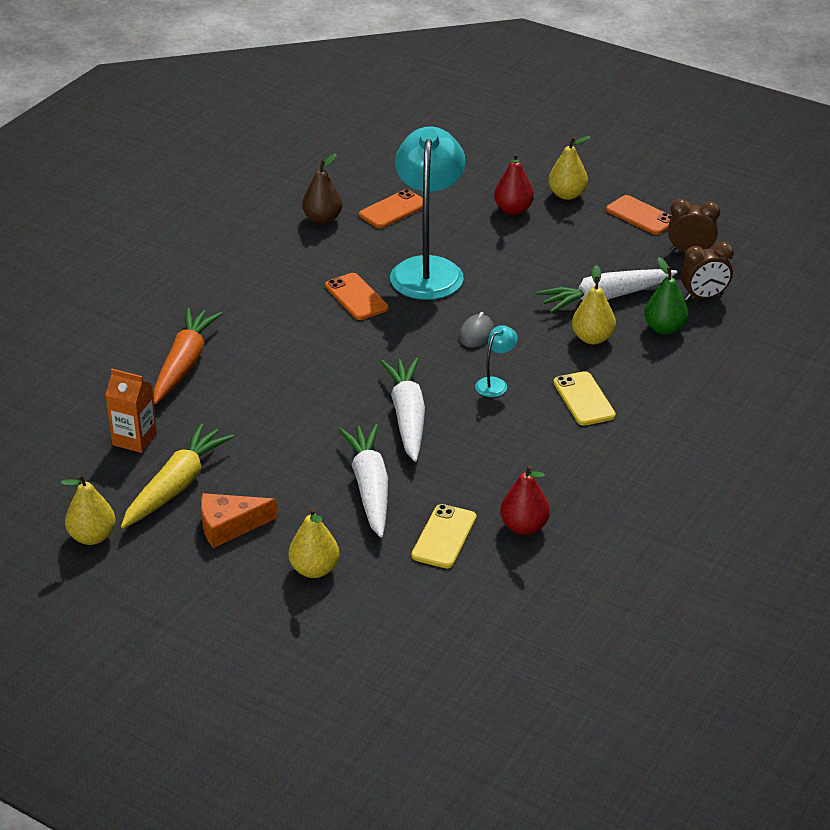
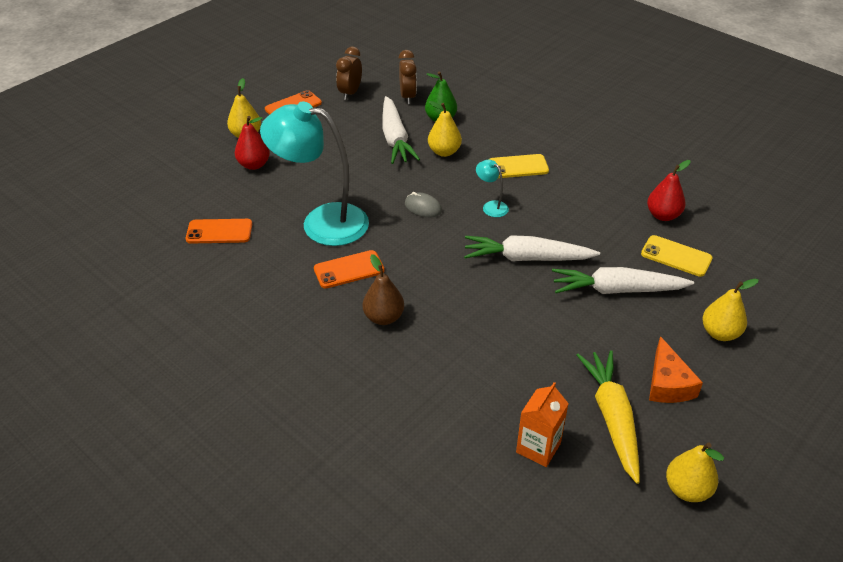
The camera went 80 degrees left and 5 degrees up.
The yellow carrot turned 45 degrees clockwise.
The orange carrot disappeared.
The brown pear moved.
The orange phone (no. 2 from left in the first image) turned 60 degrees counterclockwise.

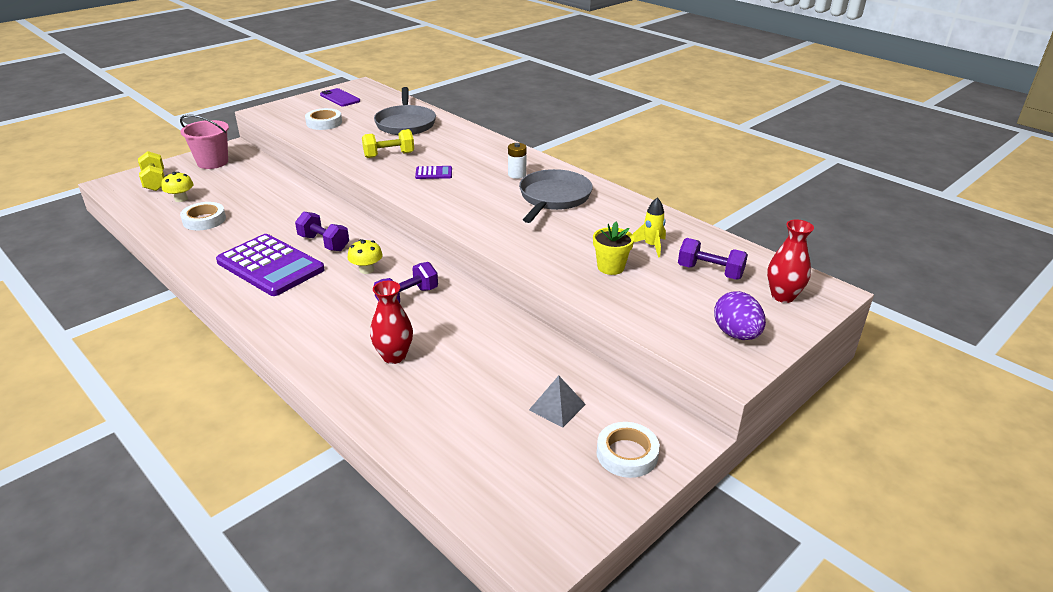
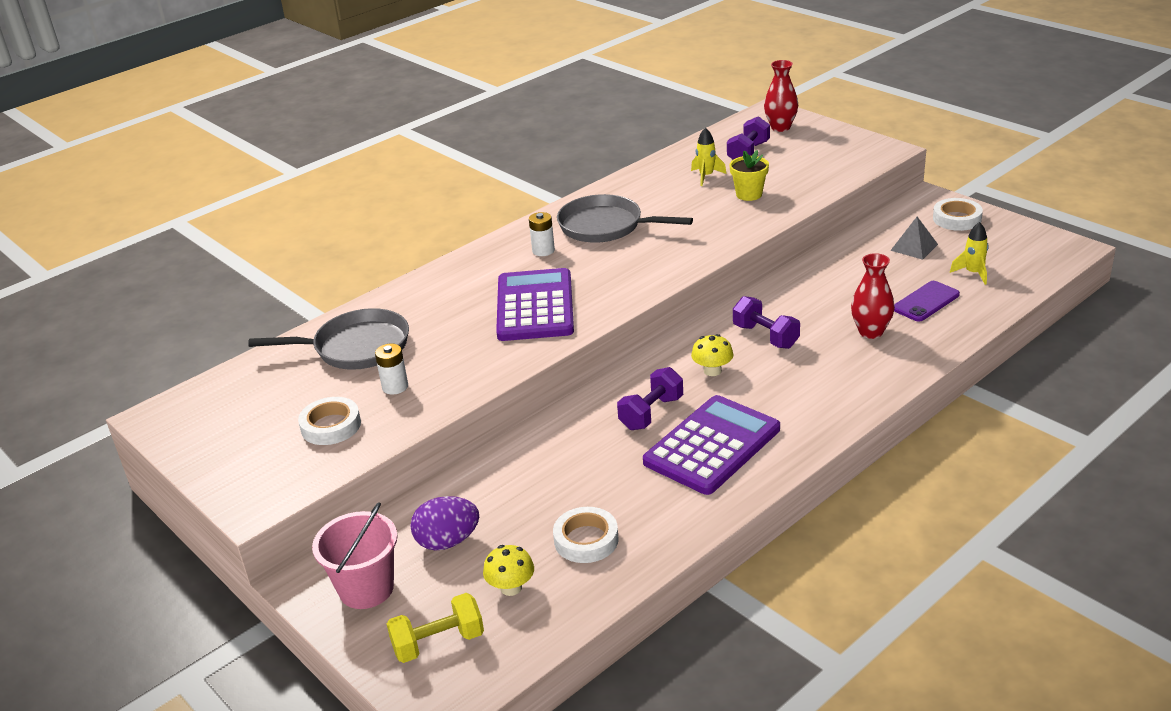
The camera went 85 degrees left and 0 degrees up.
The purple phone moved.
The yellow dumbbell (no. 2 from left) disappeared.
The purple calculator (no. 2 from left in the first image) changed to 2.39 times the size.
The purple egg moved.
The white battery (no. 1 from left) appeared.
The yellow rocket (no. 2 from left) appeared.

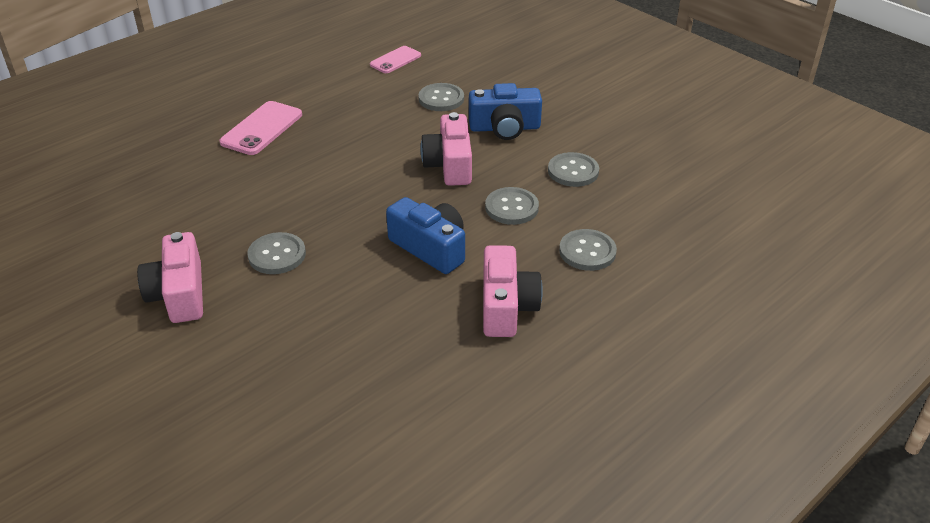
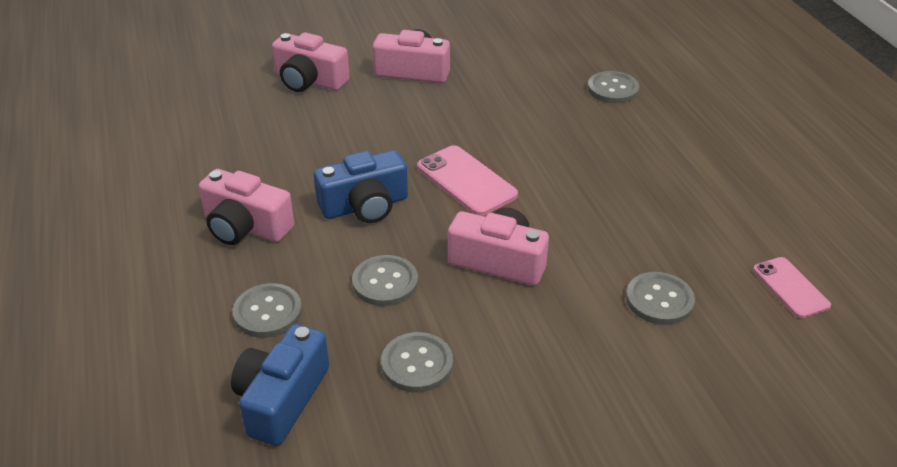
The camera went 115 degrees right and 0 degrees up.
The pink phone (no. 1 from left) moved.
The grey button (no. 1 from left in the first image) moved.
The blue camera (no. 2 from left in the first image) moved.
The pink camera (no. 2 from left) appeared.

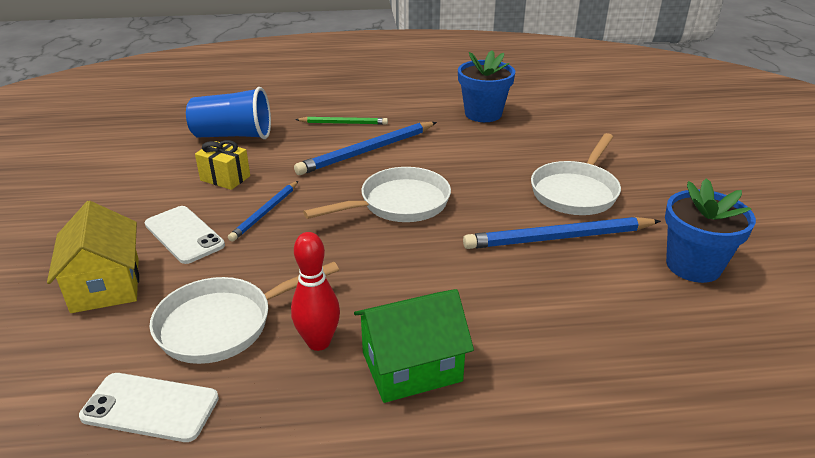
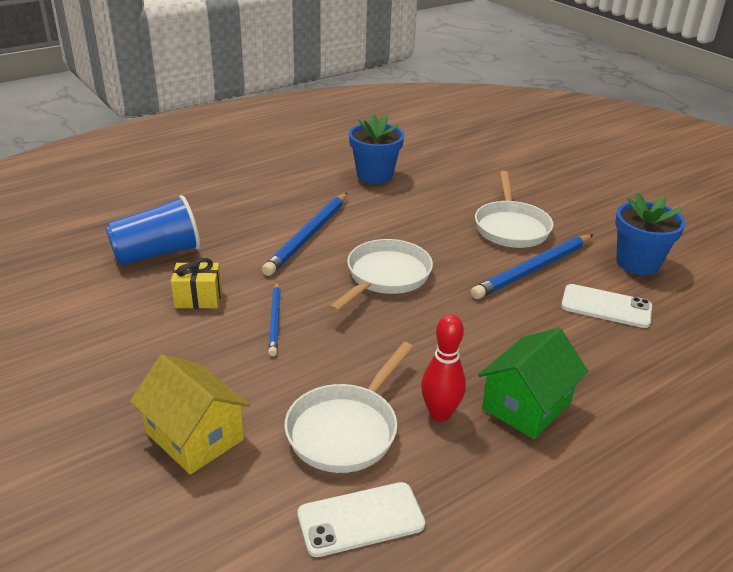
The camera went 30 degrees left and 0 degrees up.
The white phone (no. 2 from left) moved.
The green pencil disappeared.

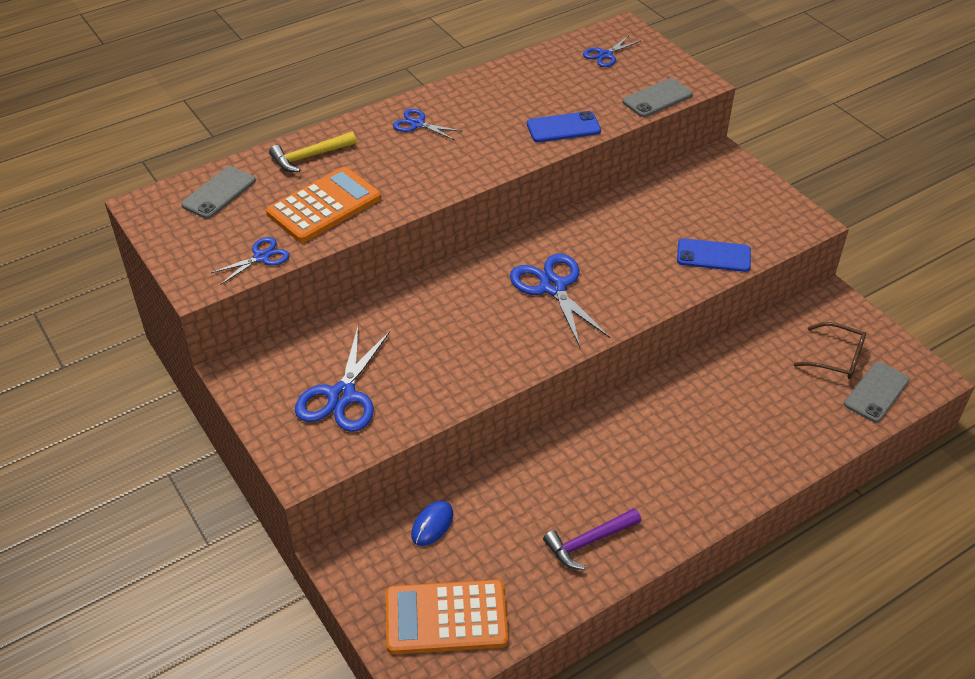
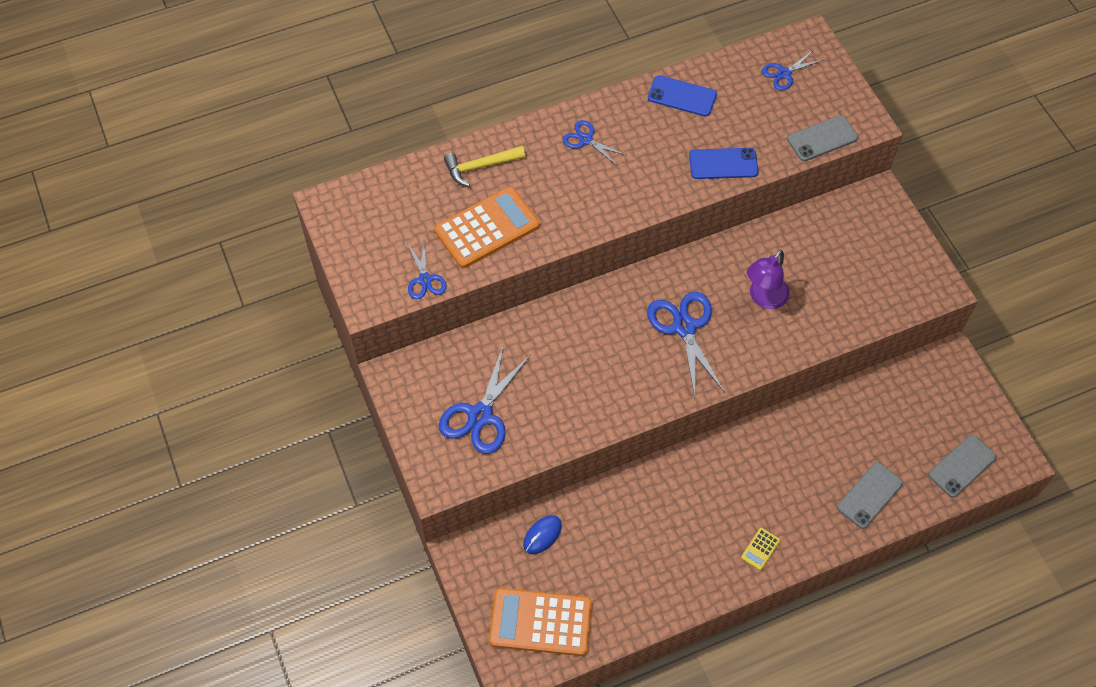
The camera went 10 degrees right and 15 degrees up.
The grey phone (no. 1 from left in the first image) moved.
The blue scissors (no. 1 from left) turned 105 degrees clockwise.
The purple hammer disappeared.
The blue phone (no. 2 from left in the first image) moved.
The brown glasses disappeared.
The yellow calculator appeared.
The purple lamp appeared.

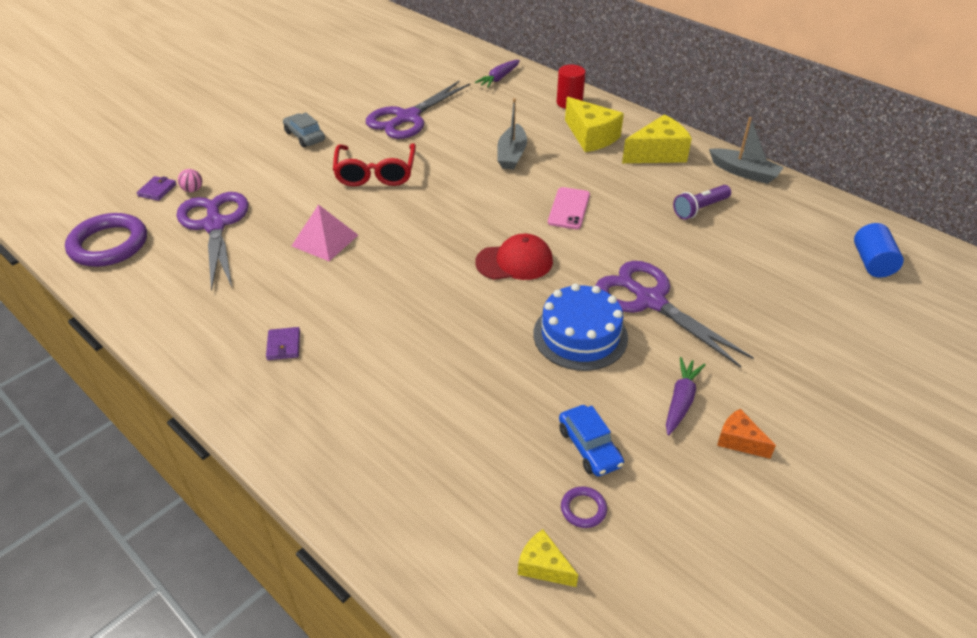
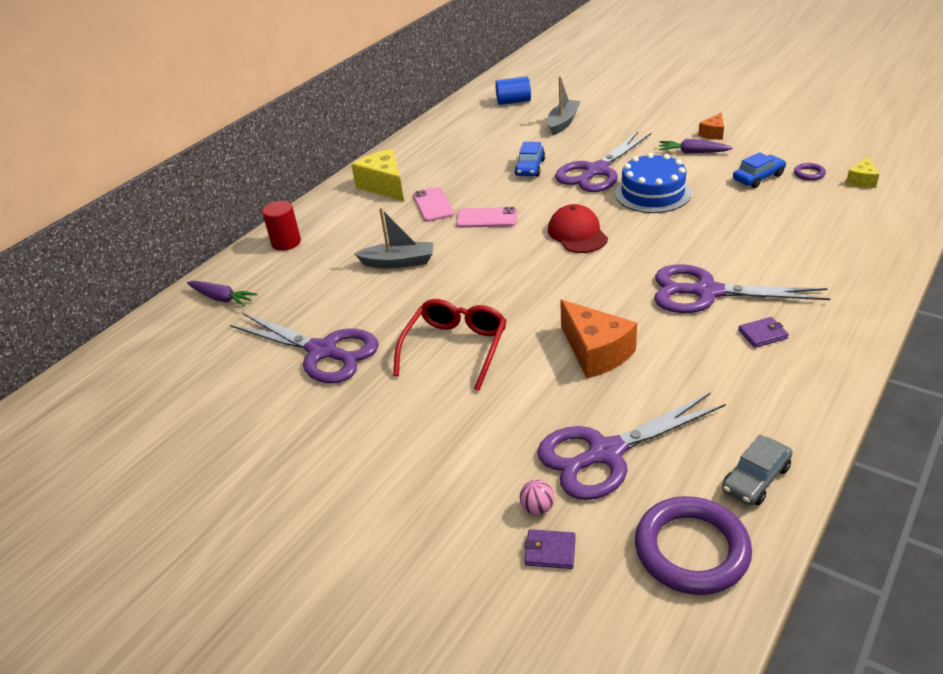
The camera went 95 degrees left and 5 degrees down.
The grey car moved.
The pink pyramid was replaced by the orange cheese (no. 1 from left).
The red glasses turned 60 degrees counterclockwise.
The yellow cheese (no. 2 from left) disappeared.
The purple flashlight disappeared.
The grey boat (no. 2 from left) moved.
The pink phone (no. 1 from left) appeared.
The blue car (no. 1 from left) appeared.
The purple scissors (no. 4 from left) appeared.

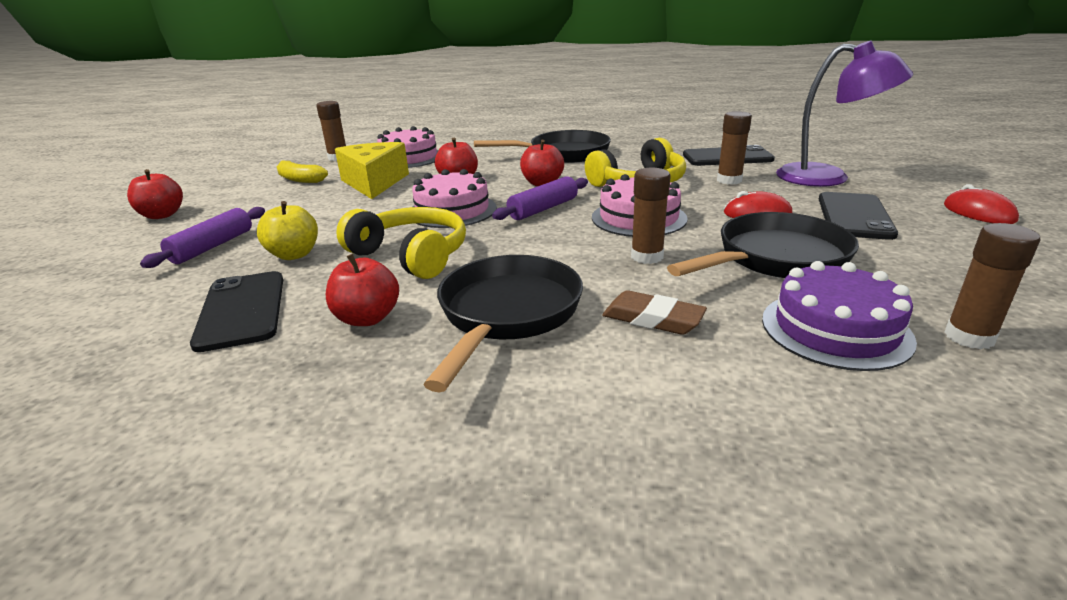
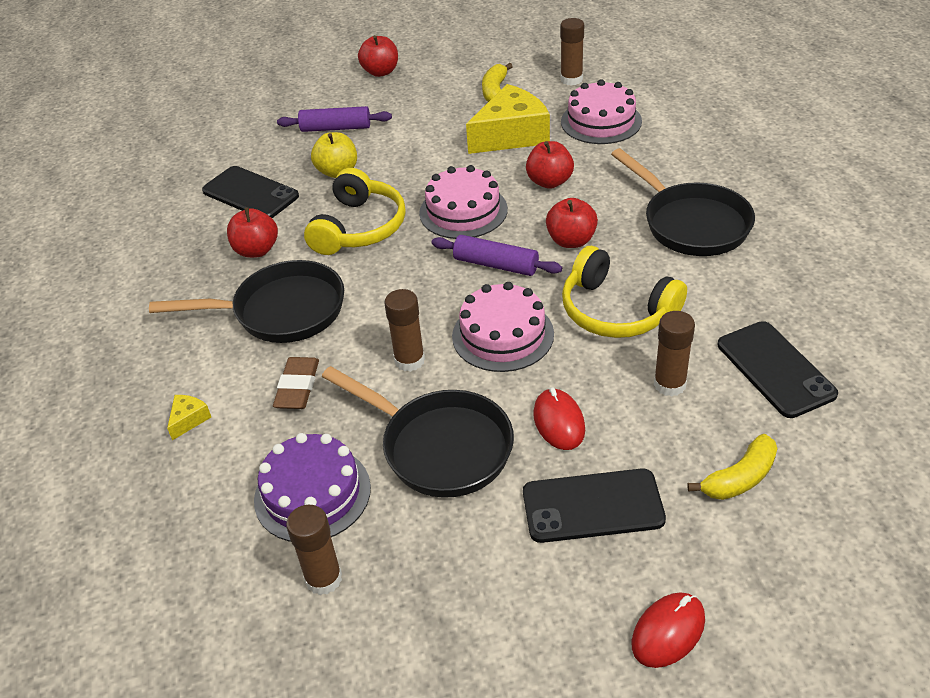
The camera went 70 degrees right and 15 degrees up.
The black phone (no. 1 from left) turned 75 degrees clockwise.
The purple lamp was replaced by the yellow banana (no. 2 from left).
The yellow cheese (no. 1 from left) appeared.

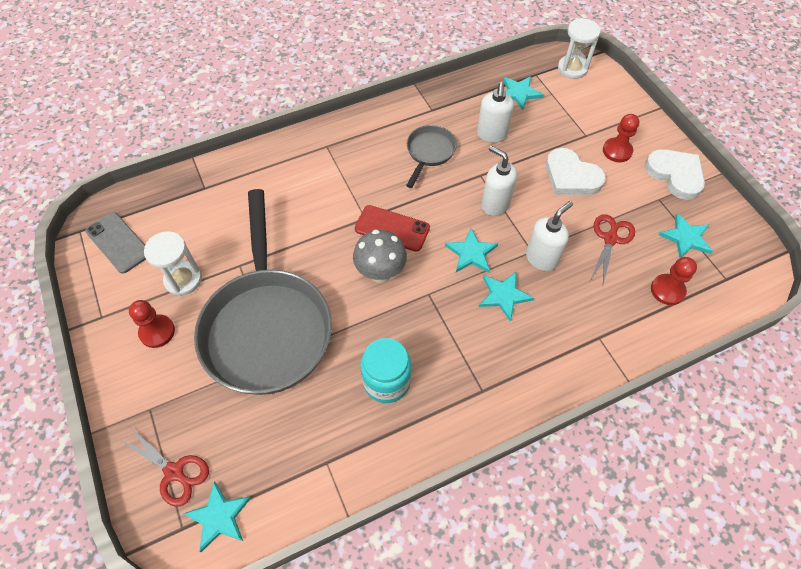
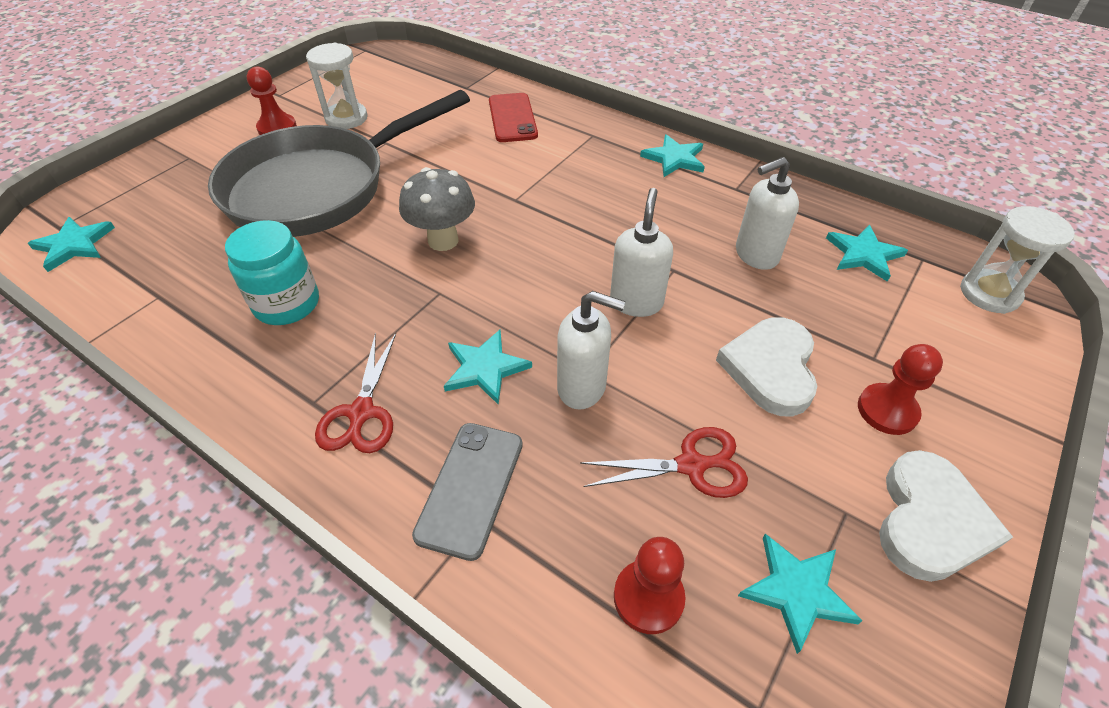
The camera went 60 degrees right and 10 degrees down.
The grey phone moved.
The red scissors (no. 1 from left) moved.
The red phone moved.
The grey pan (no. 2 from left) disappeared.
The turquoise star (no. 2 from left in the first image) moved.

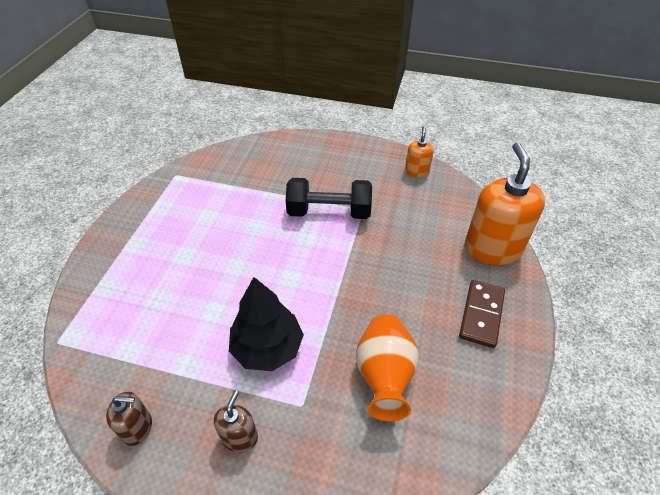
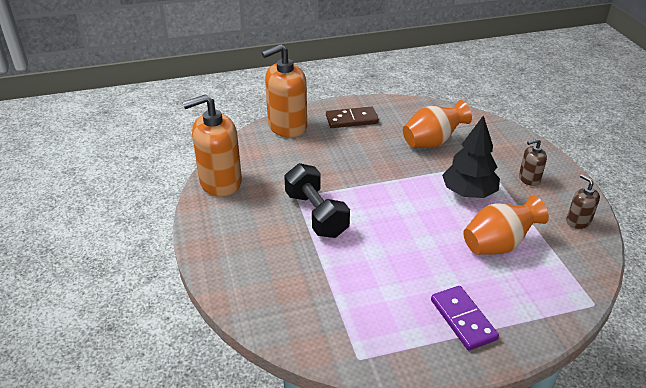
The camera went 120 degrees left and 10 degrees down.
The orange soap dispenser (no. 1 from left) changed to 2.05 times the size.
The purple domino appeared.
The orange vase (no. 2 from left) appeared.

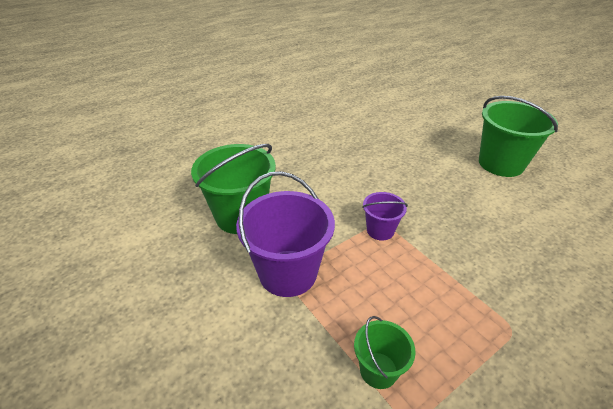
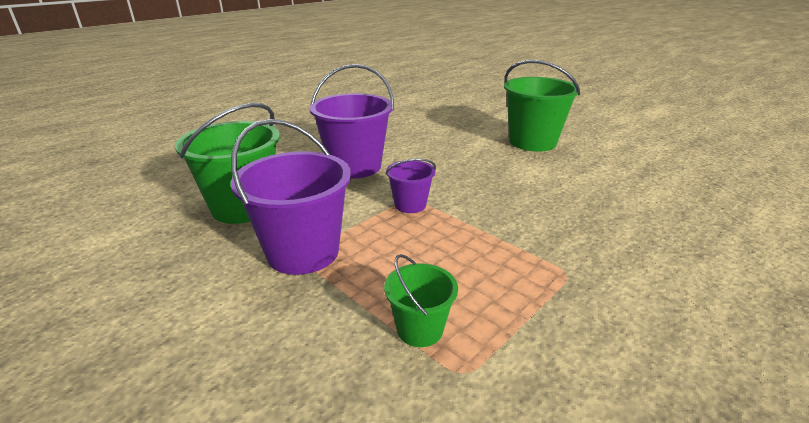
The camera went 10 degrees left and 10 degrees down.
The purple bucket (no. 2 from left) appeared.

